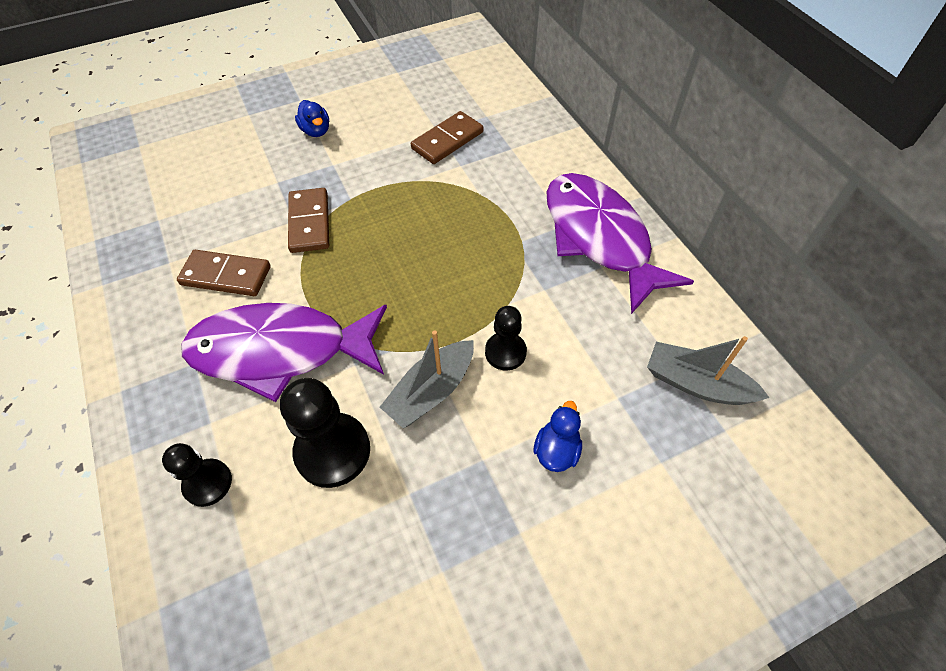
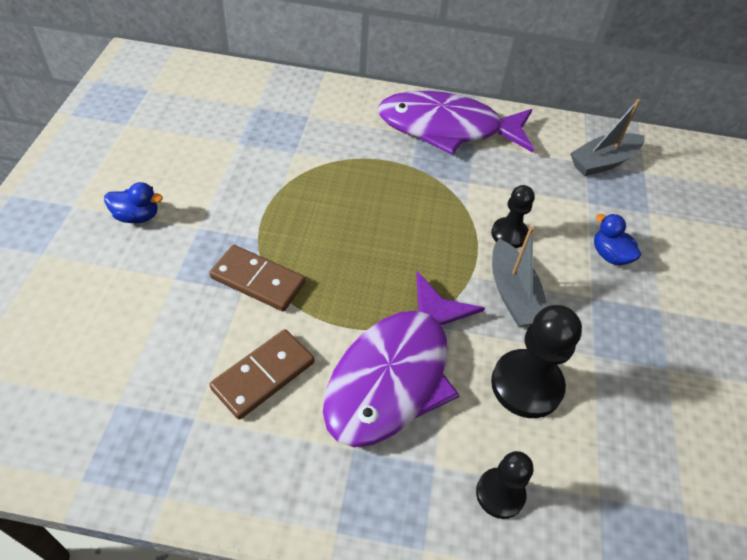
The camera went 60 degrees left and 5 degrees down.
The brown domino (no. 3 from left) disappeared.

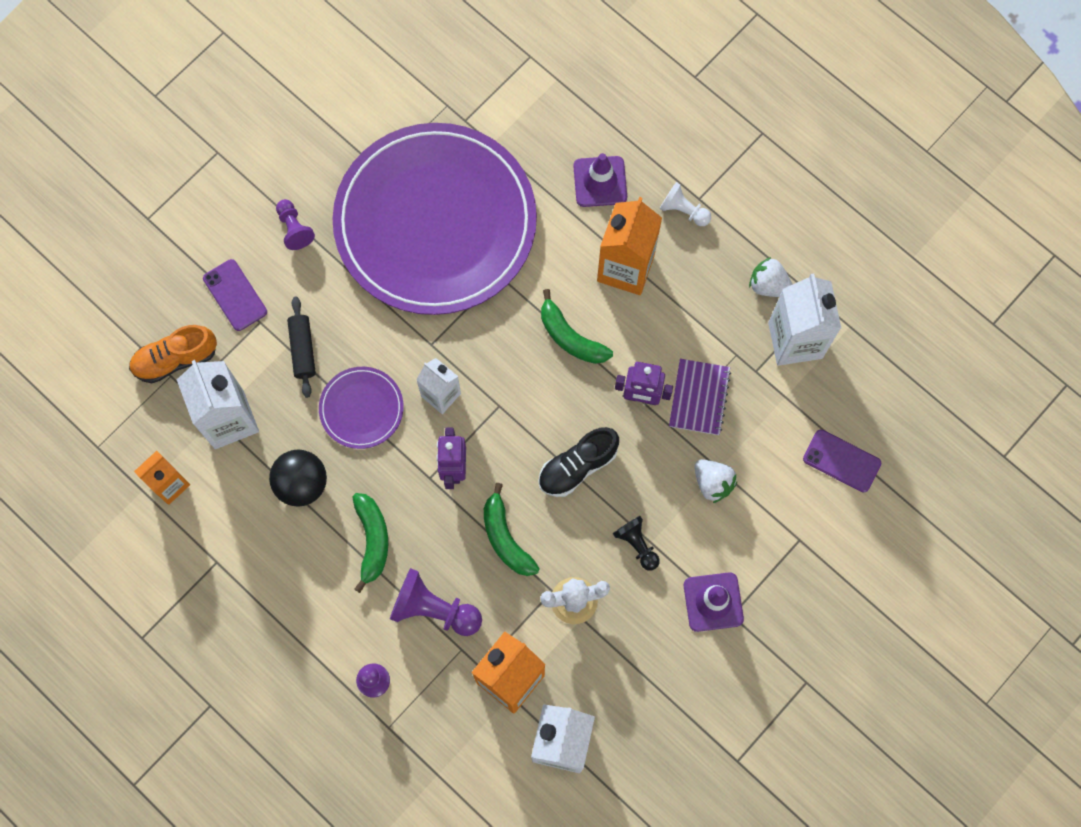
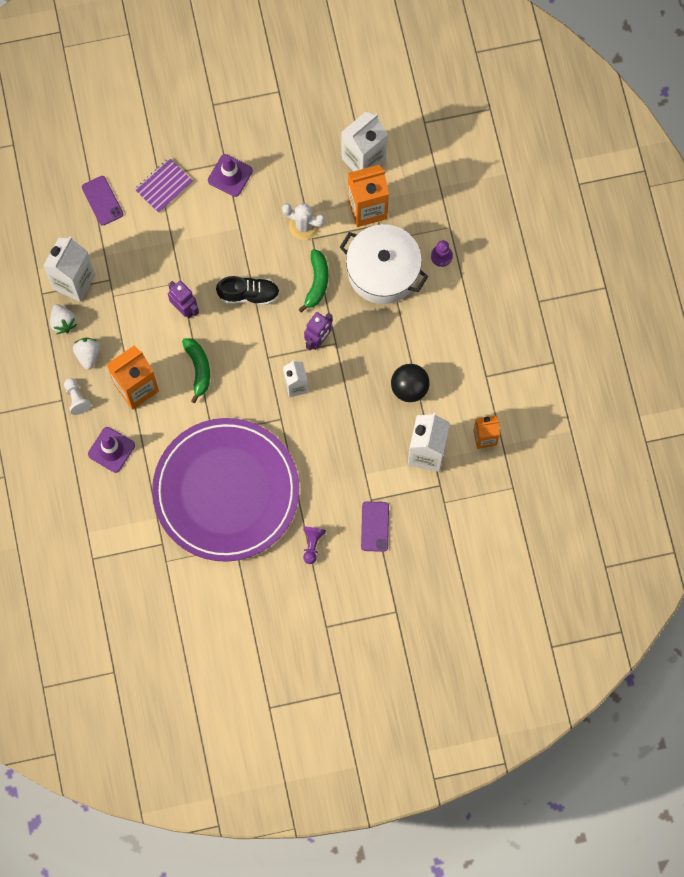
The camera went 145 degrees left and 0 degrees up.
The orange shoe disappeared.
The black rolling pin disappeared.
The purple plate (no. 1 from left) disappeared.
The green banana (no. 1 from left) disappeared.
The purple pawn (no. 3 from left) was replaced by the white pot.
The black pawn disappeared.
The purple notebook moved.
The white strawberry (no. 1 from left in the first image) moved.

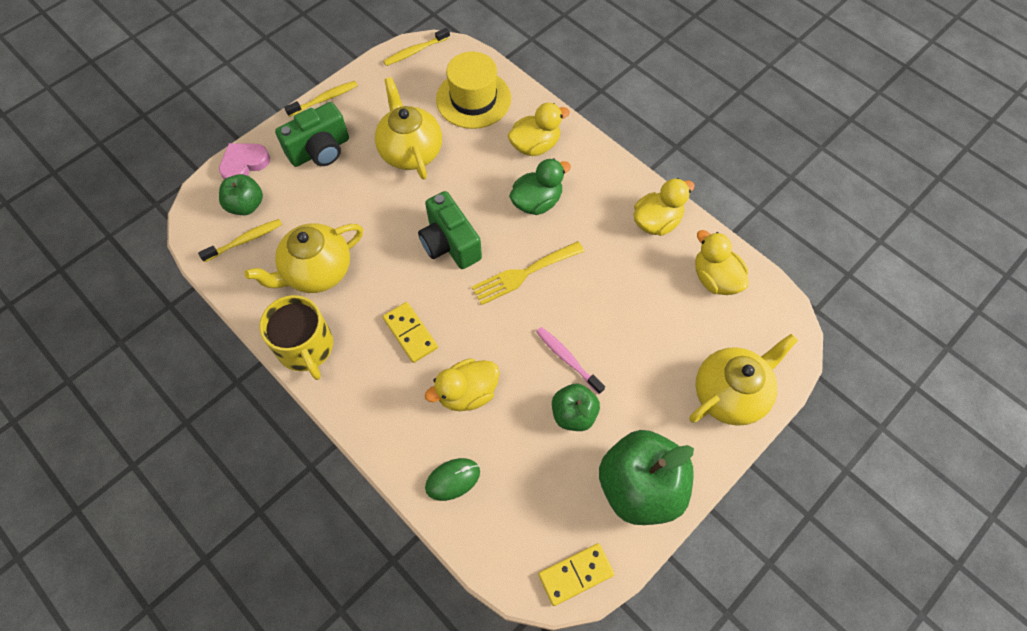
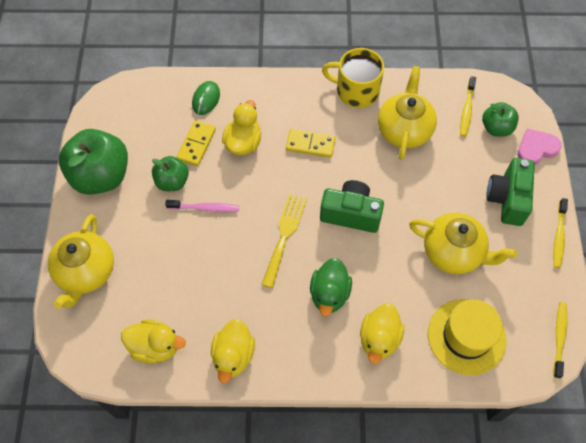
The camera went 135 degrees right and 0 degrees up.
The pink heart turned 120 degrees counterclockwise.
The yellow domino (no. 2 from left in the first image) moved.

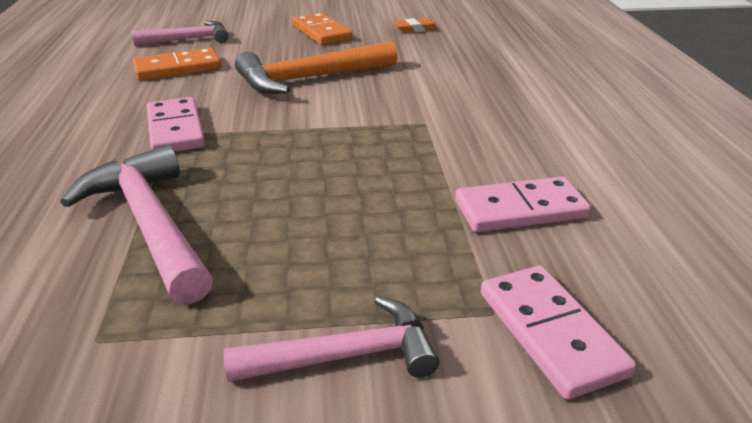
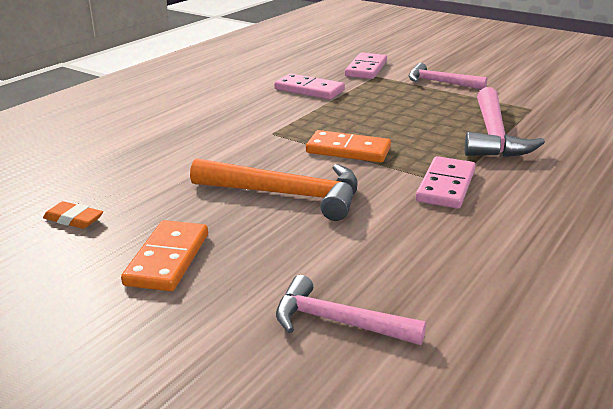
The camera went 140 degrees left and 5 degrees down.
The orange domino (no. 1 from left in the first image) moved.

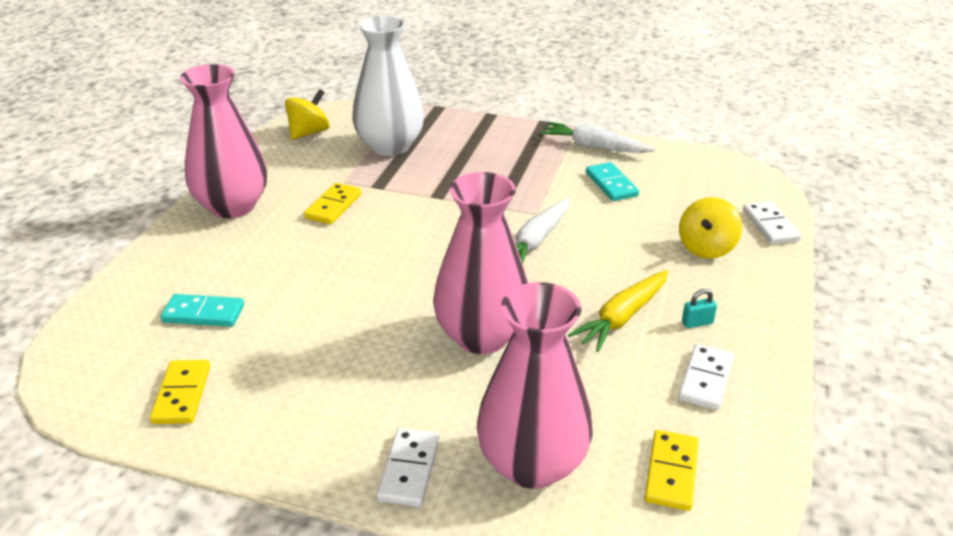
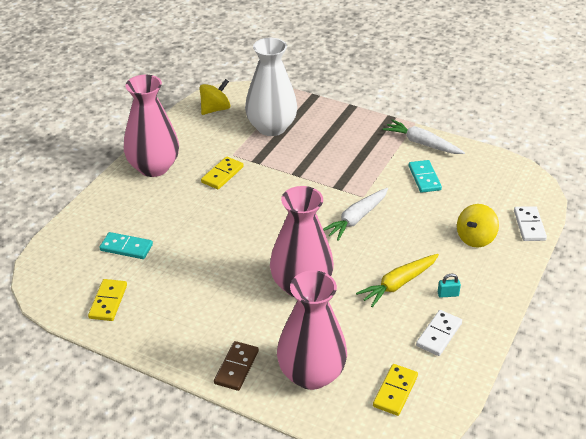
The camera went 10 degrees right and 5 degrees up.
The white domino (no. 1 from left) became the brown domino.

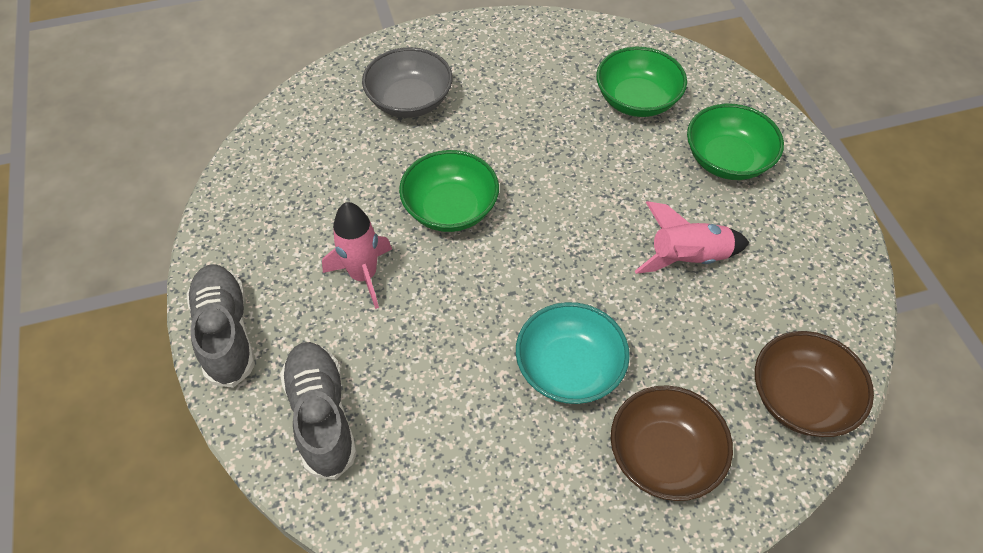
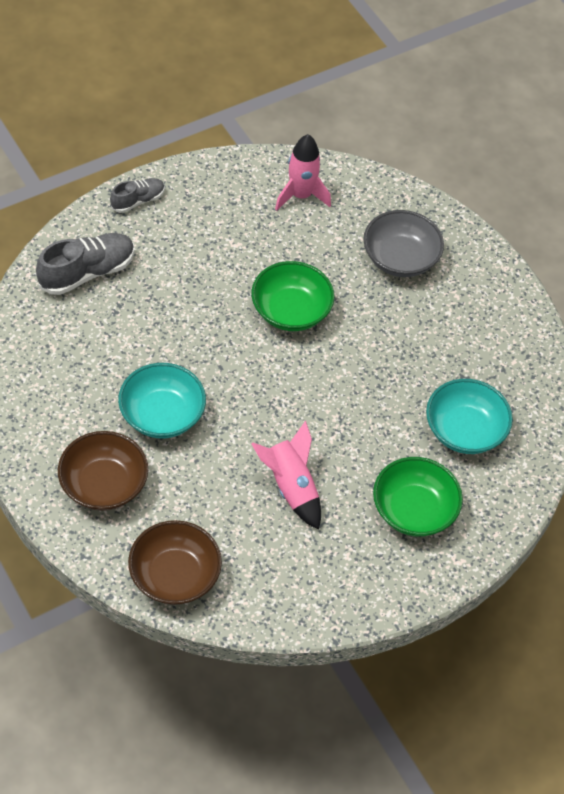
The camera went 70 degrees right and 0 degrees up.
The grey shoe (no. 1 from left in the first image) changed to 0.59 times the size.
The pink rocket (no. 1 from left in the first image) moved.
The green bowl (no. 2 from left) became the turquoise bowl (no. 2 from left).

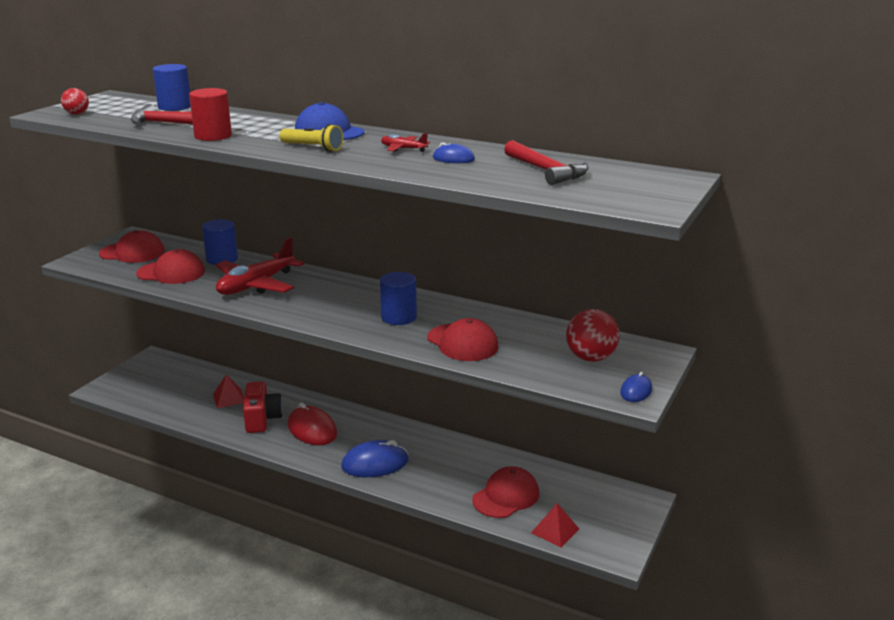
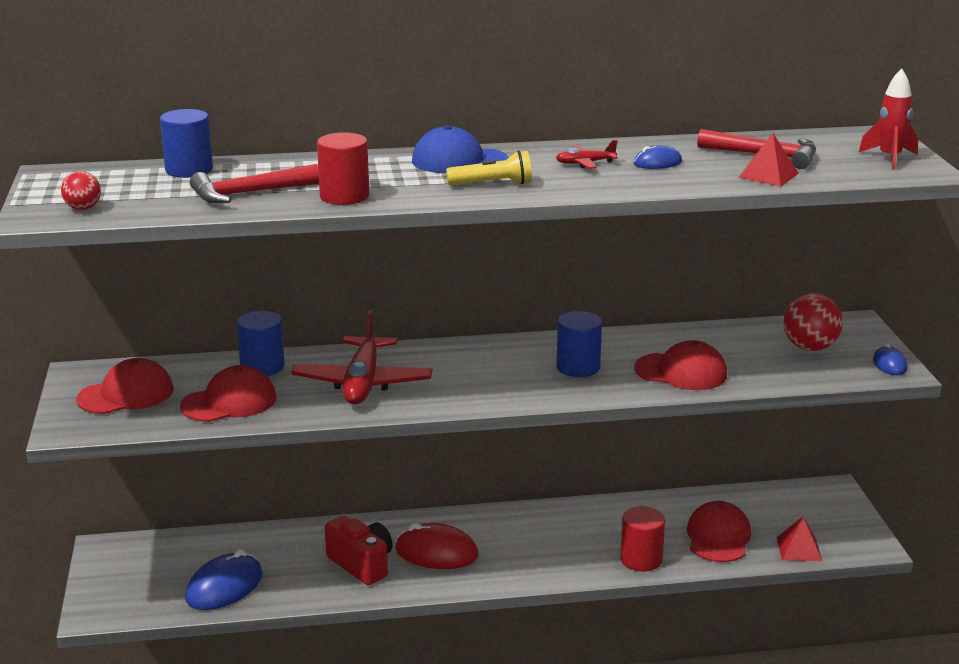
The camera went 35 degrees left and 0 degrees up.
The red pyramid (no. 1 from left) moved.
The blue mouse (no. 1 from left) moved.
The red cylinder (no. 2 from left) appeared.
The red rocket appeared.

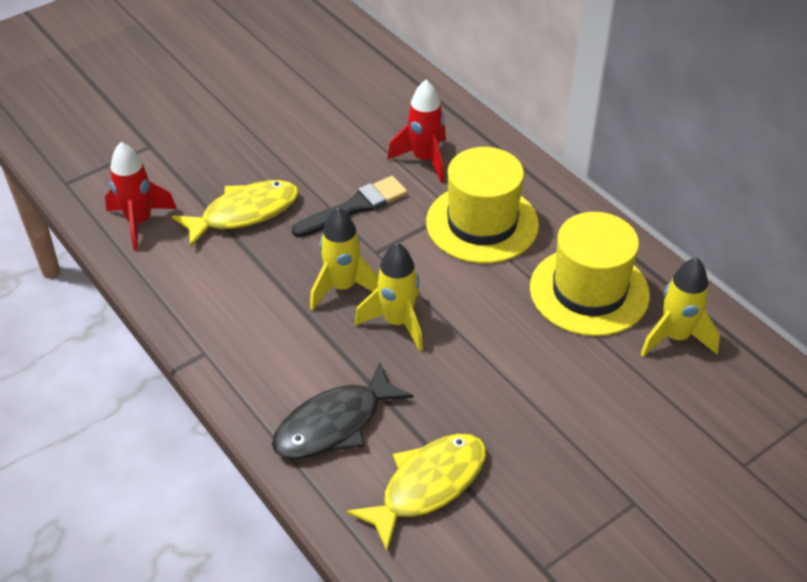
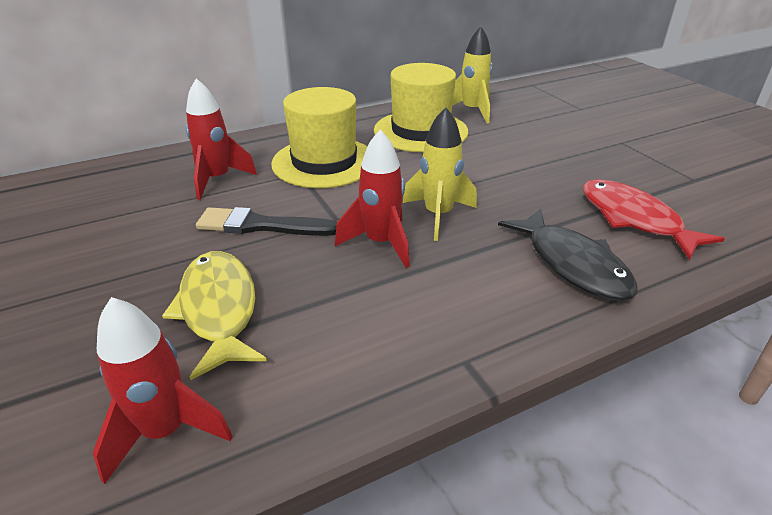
The camera went 80 degrees left and 10 degrees down.
The black brush turned 60 degrees counterclockwise.
The yellow rocket (no. 1 from left) became the red rocket (no. 3 from left).
The yellow fish (no. 2 from left) became the red fish.

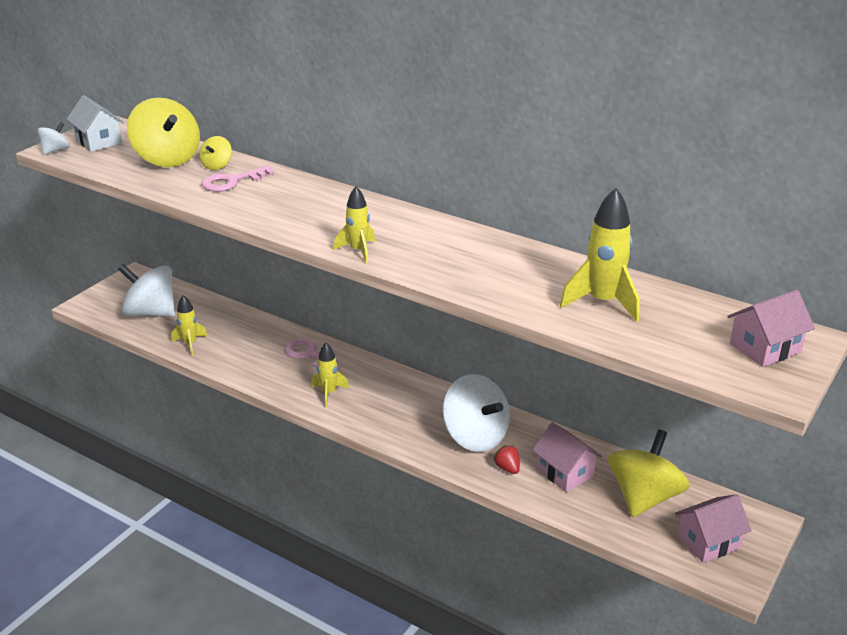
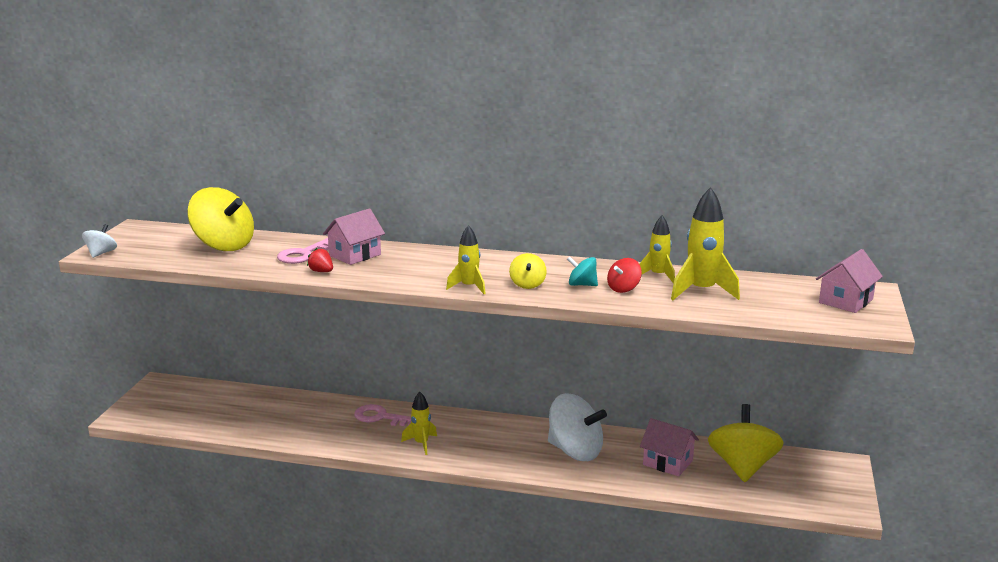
The camera went 20 degrees left and 10 degrees down.
The white house disappeared.
The white spinning top (no. 2 from left) disappeared.
The yellow rocket (no. 1 from left in the first image) moved.
The yellow spinning top (no. 2 from left) moved.
The red strawberry moved.
The pink house (no. 2 from left in the first image) moved.
The turquoise spinning top appeared.
The red spinning top appeared.

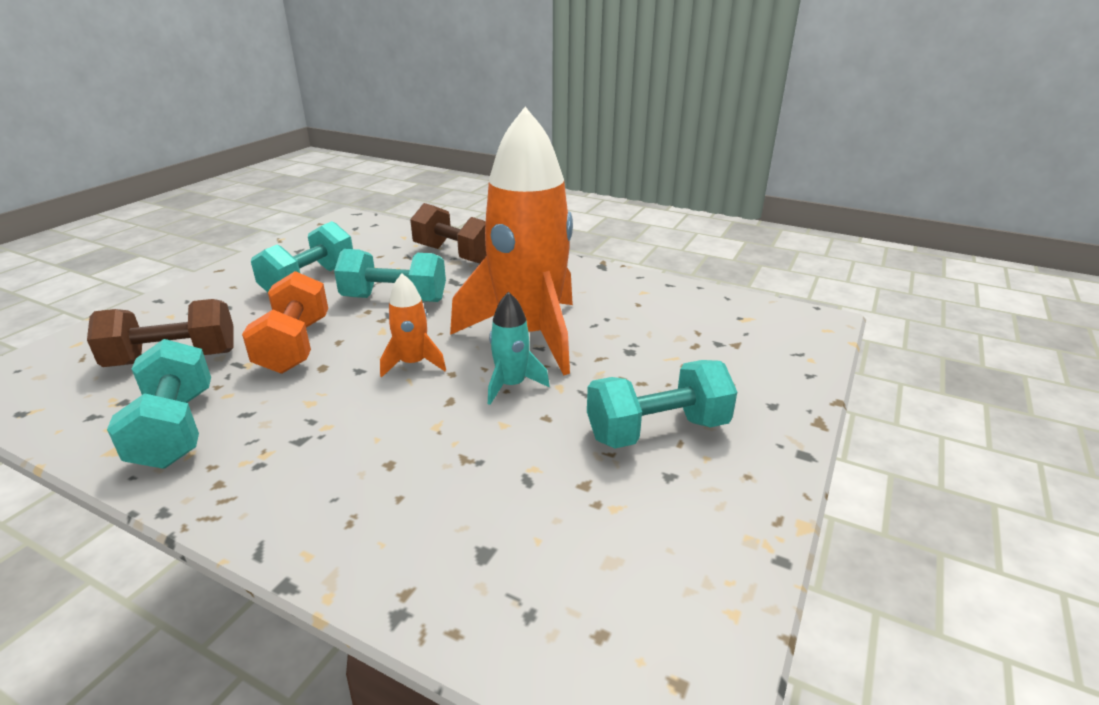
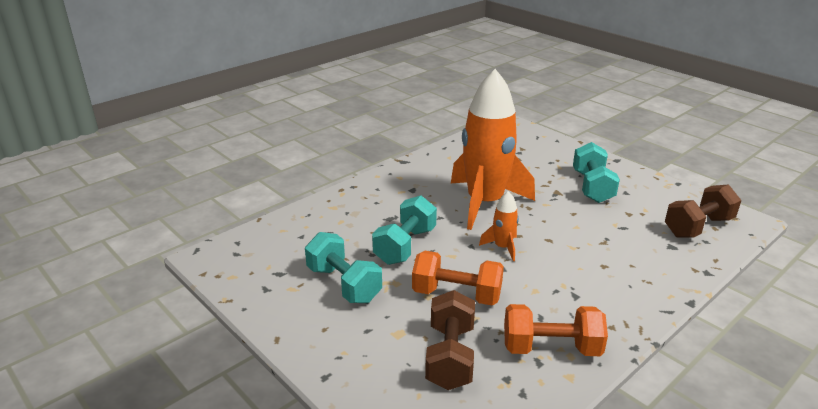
The camera went 70 degrees left and 0 degrees up.
The turquoise dumbbell (no. 1 from left) became the orange dumbbell (no. 2 from left).
The brown dumbbell (no. 2 from left) moved.
The turquoise rocket disappeared.

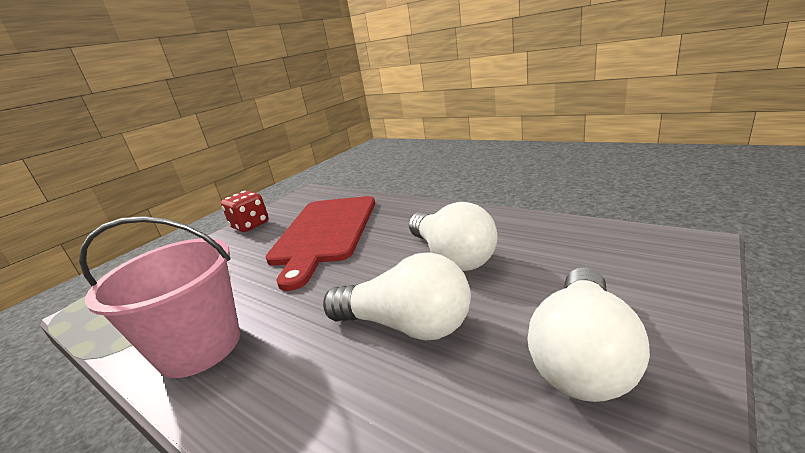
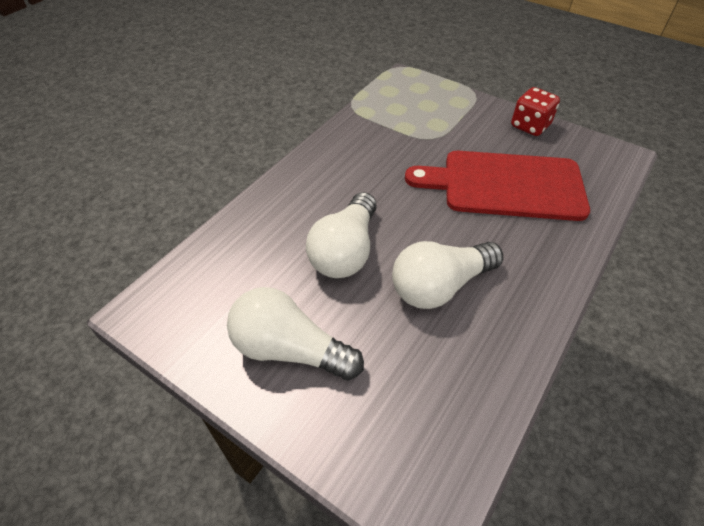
The camera went 85 degrees right and 25 degrees up.
The pink bucket disappeared.

